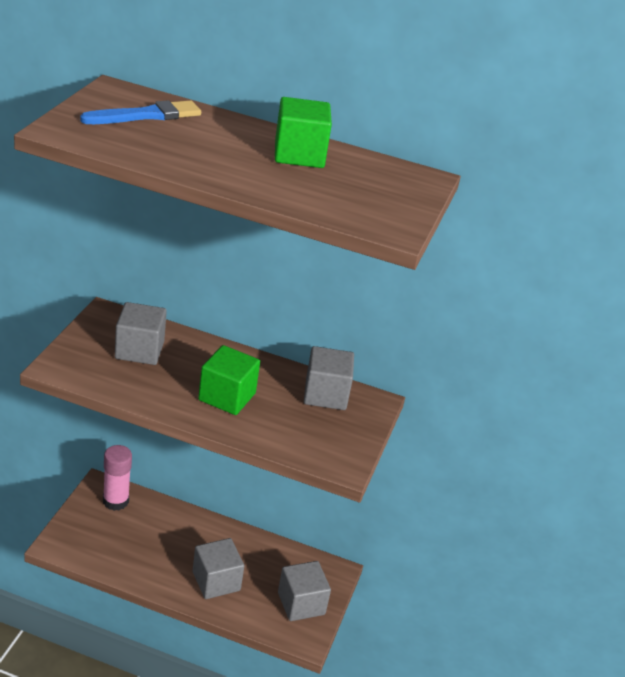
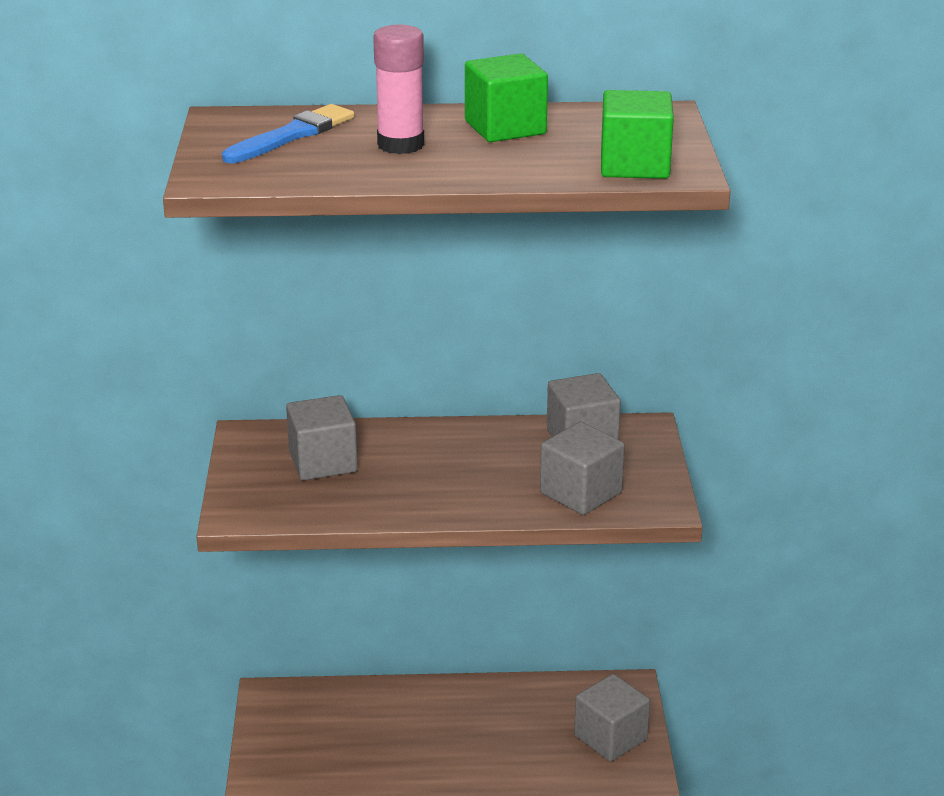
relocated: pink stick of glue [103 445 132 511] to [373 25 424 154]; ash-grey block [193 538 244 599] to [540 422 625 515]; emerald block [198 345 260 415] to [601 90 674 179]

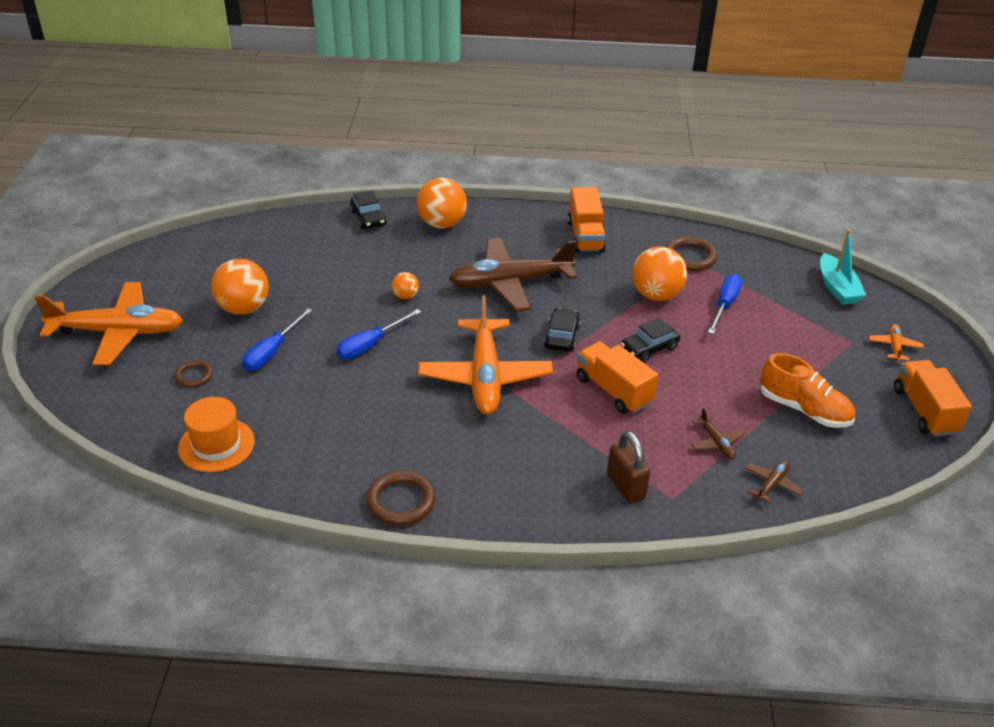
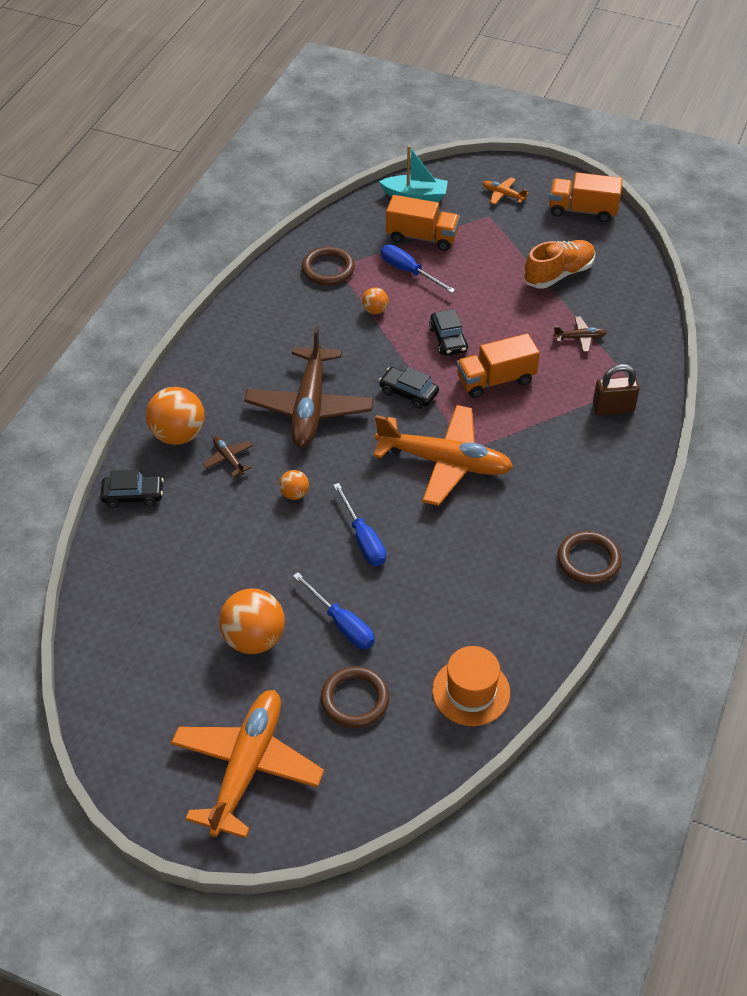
relocated: orange-coloured lorry [567 187 606 253] to [386 195 460 251]; russet toy plane [745 460 803 504] to [203 436 253 477]
size: russet ring [174 360 213 387] = [321 666 390 728] x1.63; orange-coloured play ball [632 246 687 301] = [362 287 388 314] x0.50

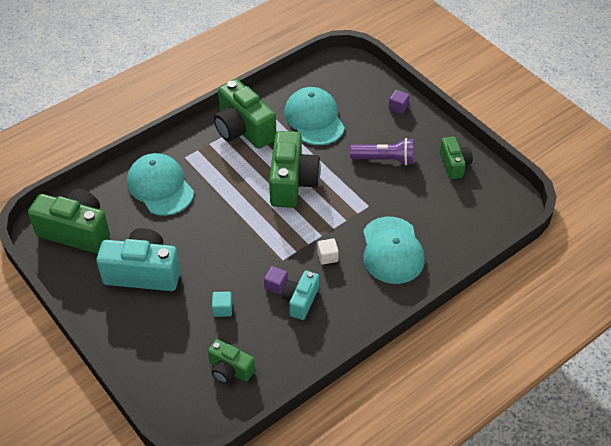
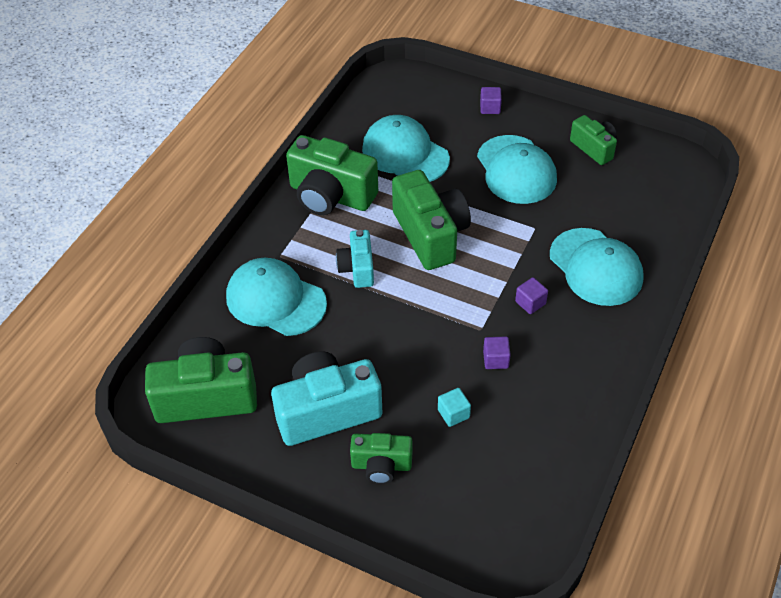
relocated: emerald camera [208 339 255 384] to [350 433 412 484]; turquoise camera [282 271 319 320] to [336 230 374 288]
exchanged: purple flashlight [350 138 414 166] to turquoise peaked cap [477 135 557 204]
colour: snow-white block [317 238 339 265] to purple block [515 277 548 314]

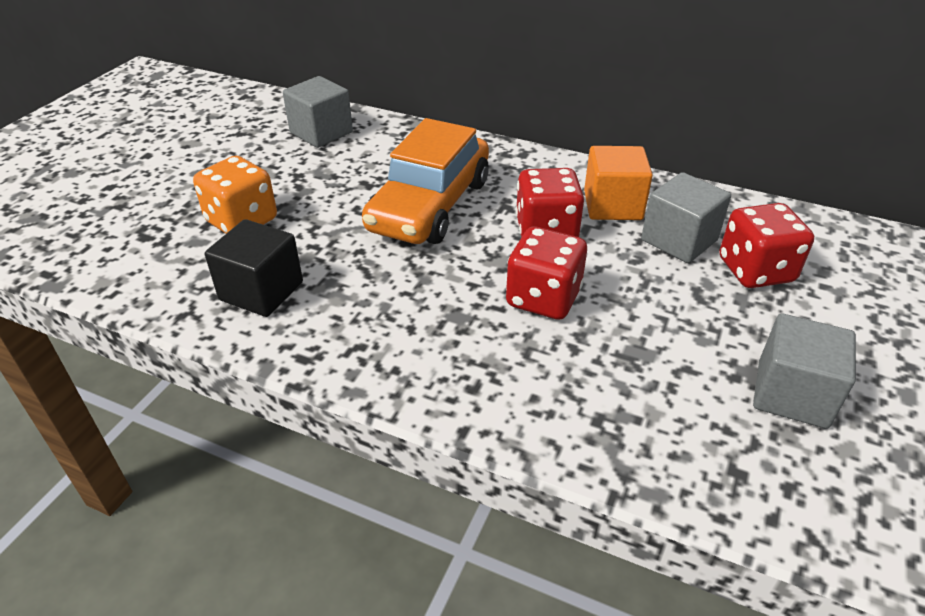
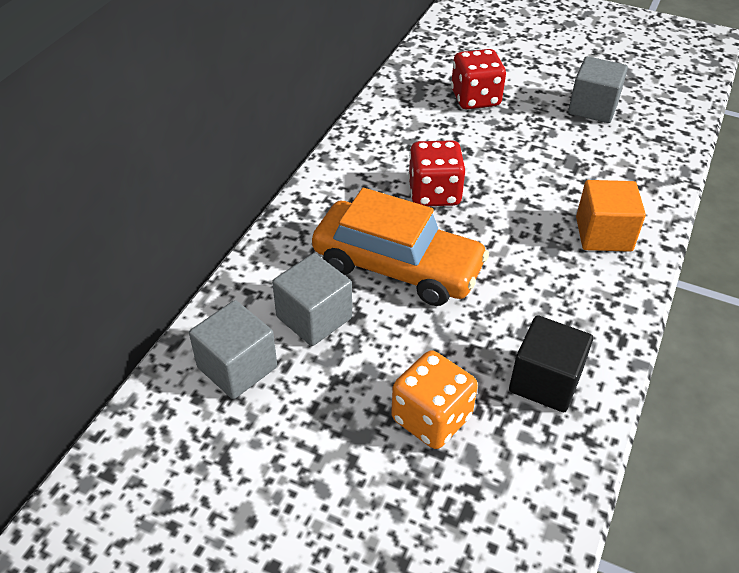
missing: red dice [506 227 587 320]
relocated: orange-coloured block [584 146 653 220] to [576 180 646 252]; ash-grey block [641 172 731 263] to [272 253 352 346]

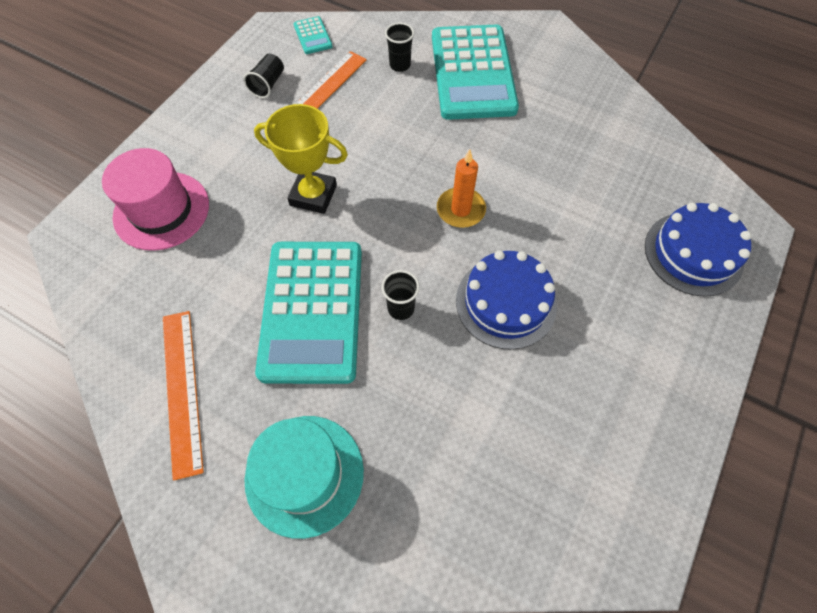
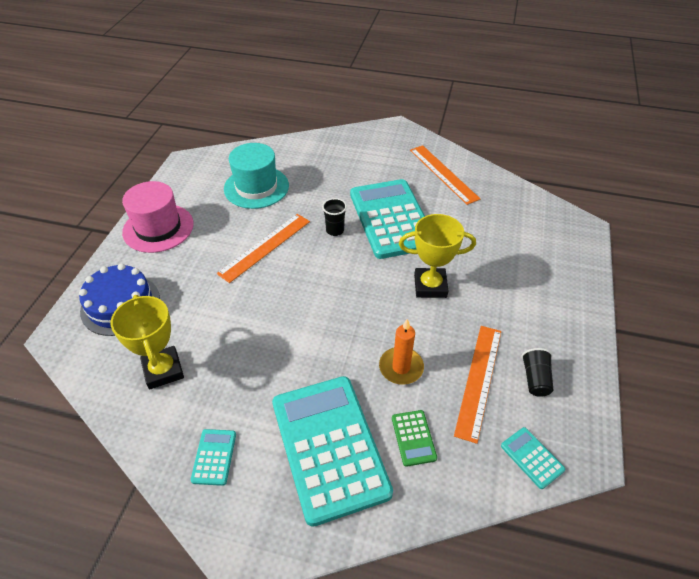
appeared: yellow award cup [110 295 184 390]; turquoise calculator [191 429 236 486]
relocated: pink hat [102 148 209 251] to [122 181 194 253]; turquoise hat [245 416 364 539] to [224 143 289 209]; orange-coloured candle [437 149 486 228] to [379 319 424 385]
exchanged: black cup [385 23 414 72] to emerald calculator [392 410 437 467]; royal blue cake [456 250 557 350] to orange-coloured ruler [217 214 310 283]

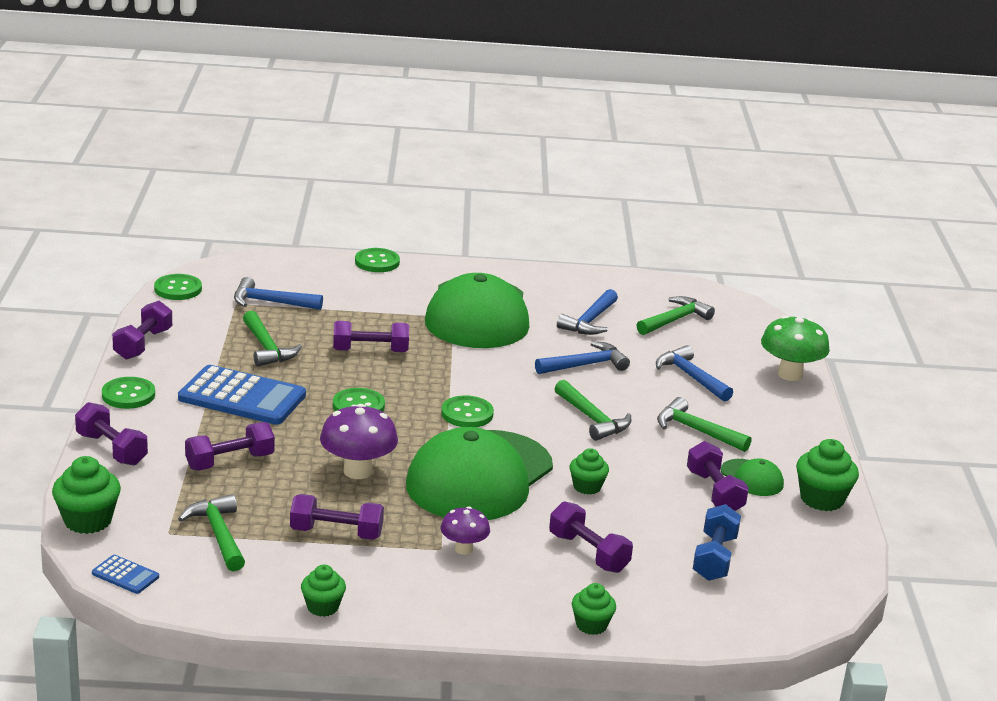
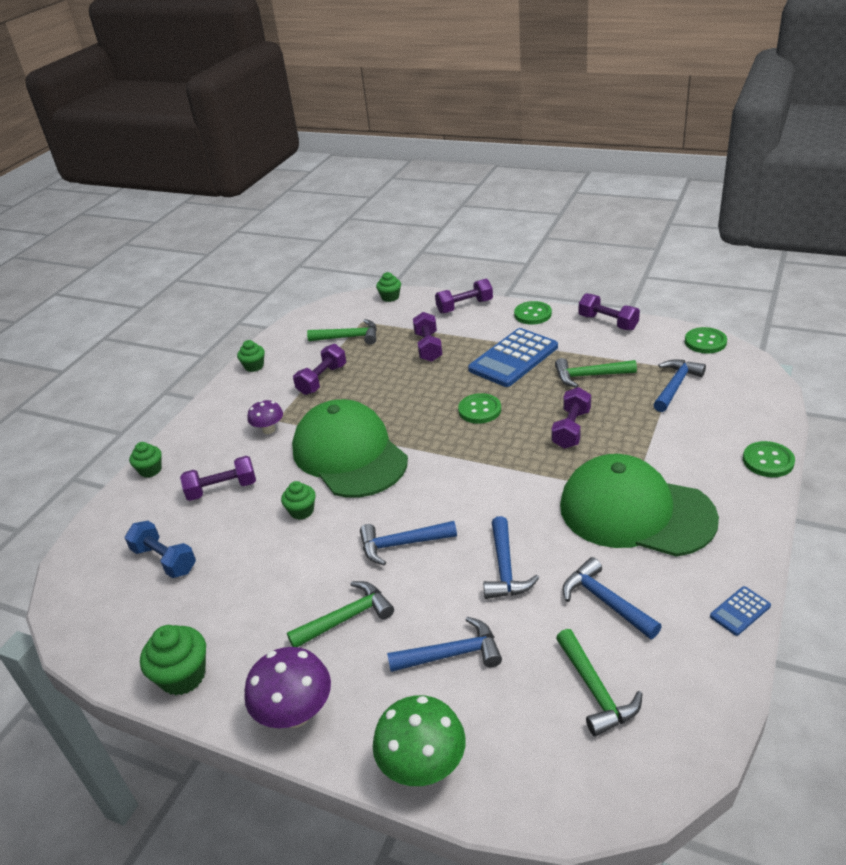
missing: emerald button [441 395 494 427]; purple dumbbell [687 441 749 511]; emerald peaked cap [721 458 784 496]
relocated: royal blue calculator [92 555 159 594] to [710 586 771 636]; purple toadstool [320 404 398 479] to [244 647 331 728]
colour: emerald hammer [554 380 631 441] to royal blue hammer [360 521 457 566]
size: emerald cupcake [52 456 121 534] = [376 272 401 302] x0.64

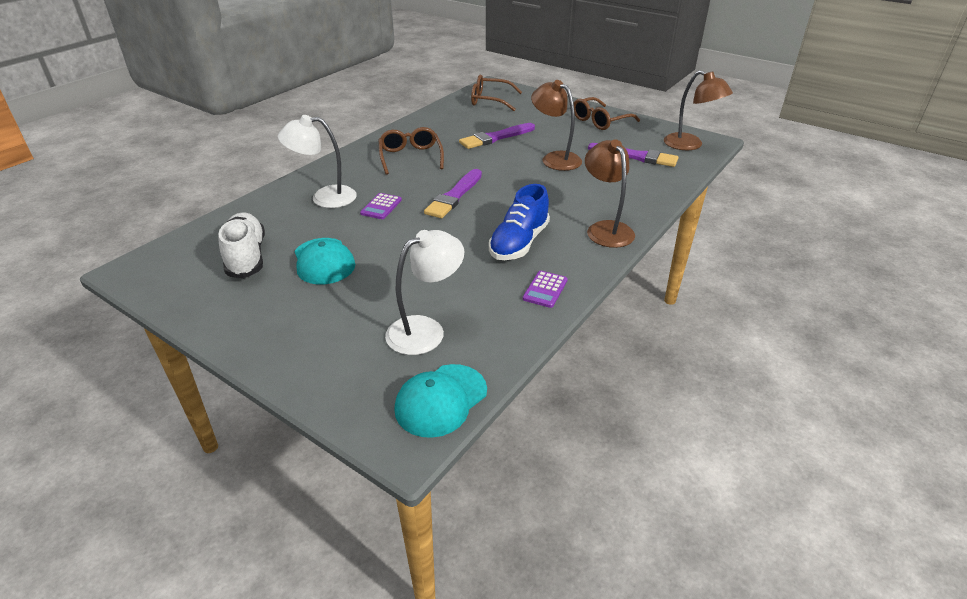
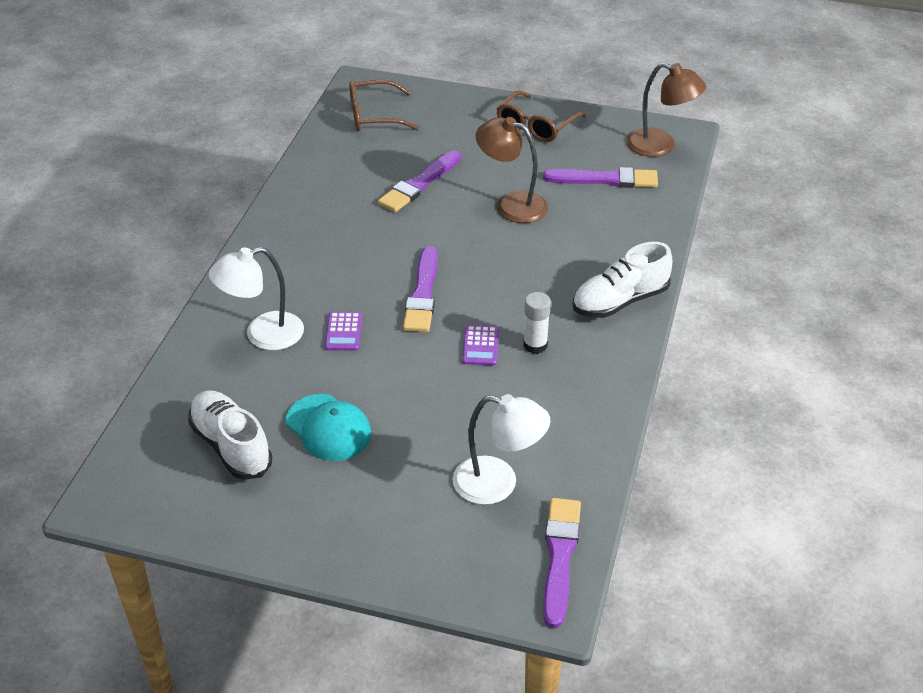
missing: russet glasses [379 127 444 175]
relocated: purple calculator [523 271 568 308] to [462 325 499 366]
exchanged: turquoise peaked cap [394 364 487 438] to purple brush [543 498 581 628]; royal blue sneaker [489 184 550 260] to snow-white stick of glue [523 292 551 354]; russet desk lamp [585 139 635 248] to snow-white sneaker [572 242 672 318]
spun: snow-white desk lamp [385 230 464 355] = [452 394 551 505] 75 degrees clockwise

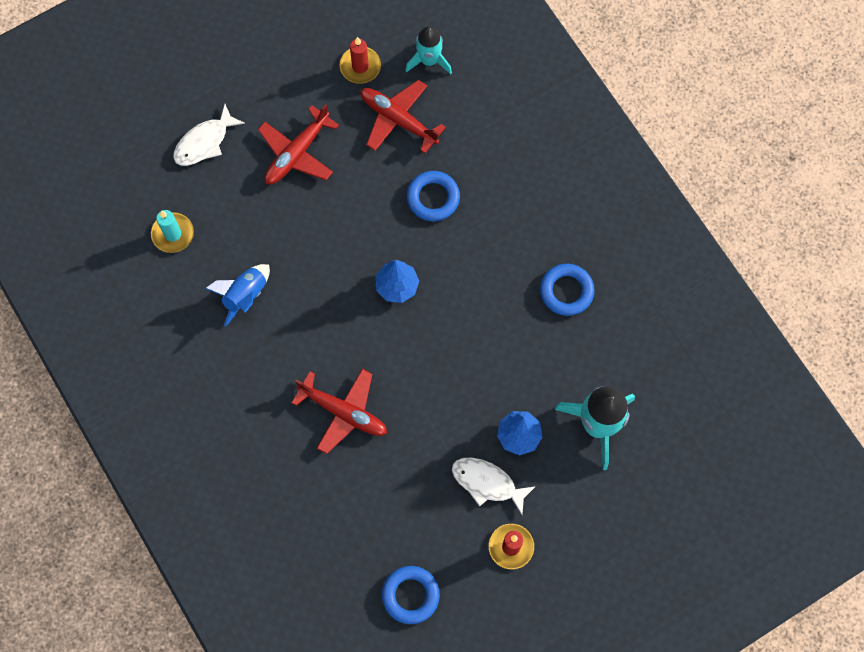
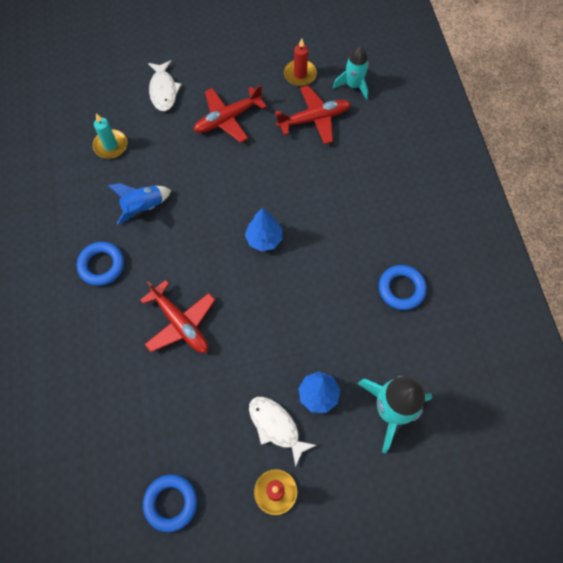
relocated: royal blue ring [407 171 460 221] to [77 242 124 286]
spun: snow-white fish [173 104 245 166] = [148 60 182 111] 75 degrees counterclockwise; red toy plane [360 80 446 153] = [275 86 351 144] 105 degrees clockwise

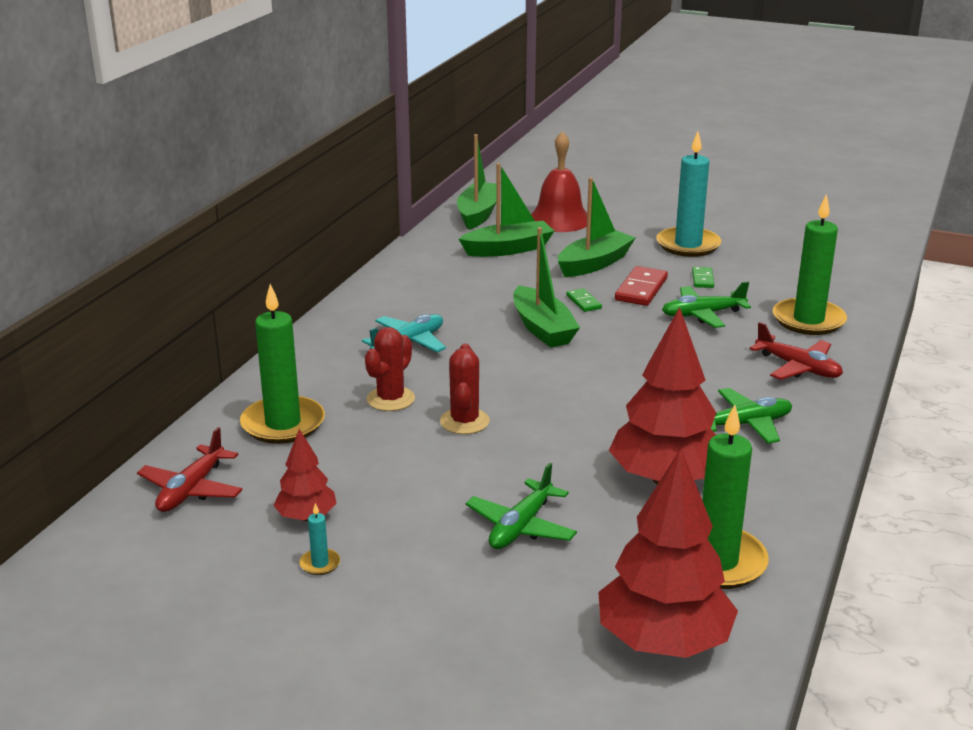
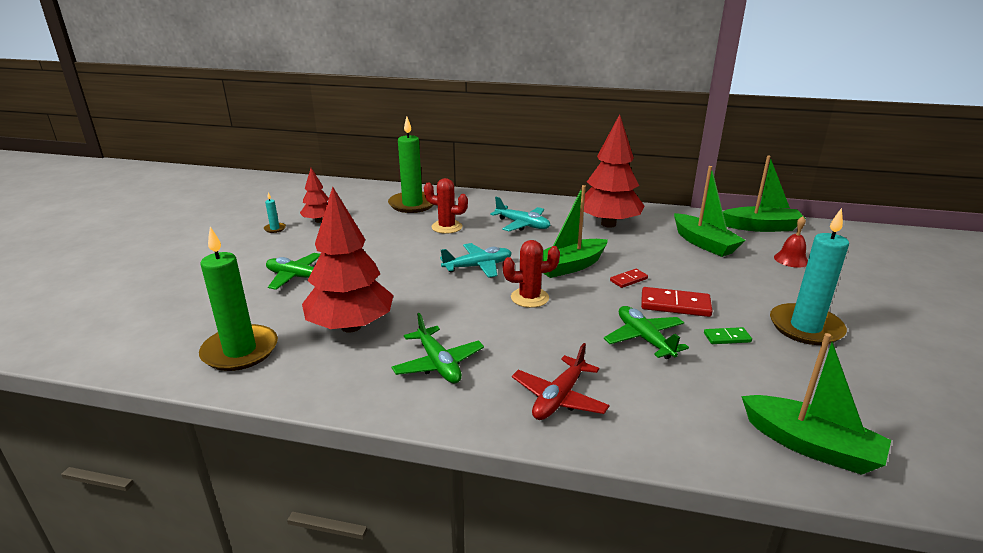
missing: red toy plane [137 427 243 512]; emerald candle [773 194 847 335]
appeared: turquoise toy plane [440 243 512 278]
relocated: red saguaro cactus [440 344 490 434] to [503 240 560 308]; emerald sailboat [558 177 635 277] to [741 333 891 475]; red toy tree [598 448 738 658] to [584 114 645 228]
colour: emerald domino [566 288 602 312] to red domino [610 269 648 288]
size: red school bell [531 131 587 232] = [774 216 808 268] x0.55

